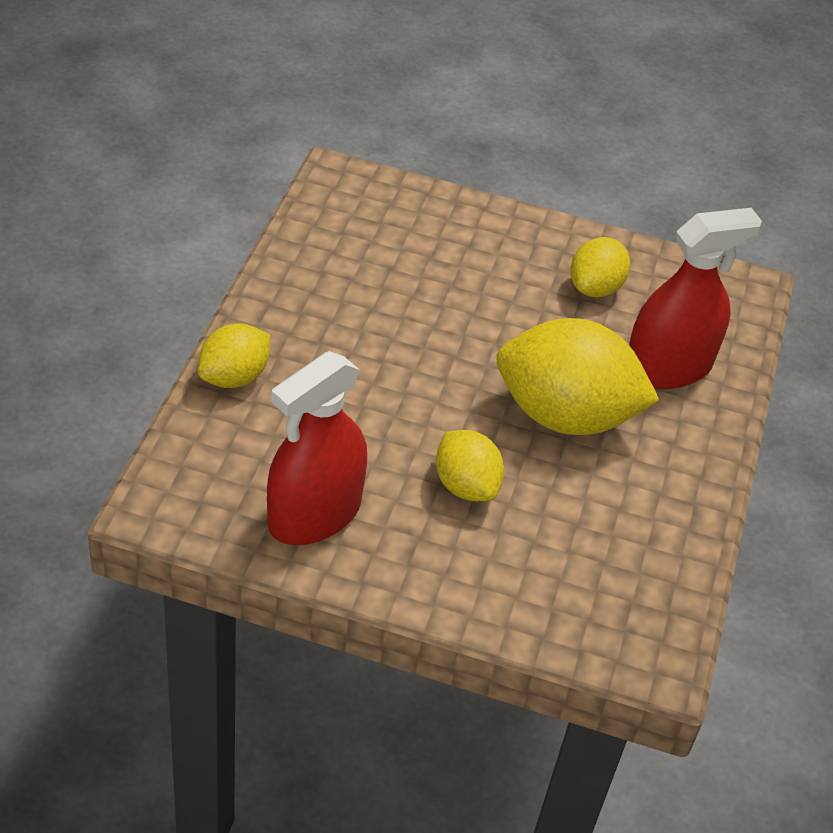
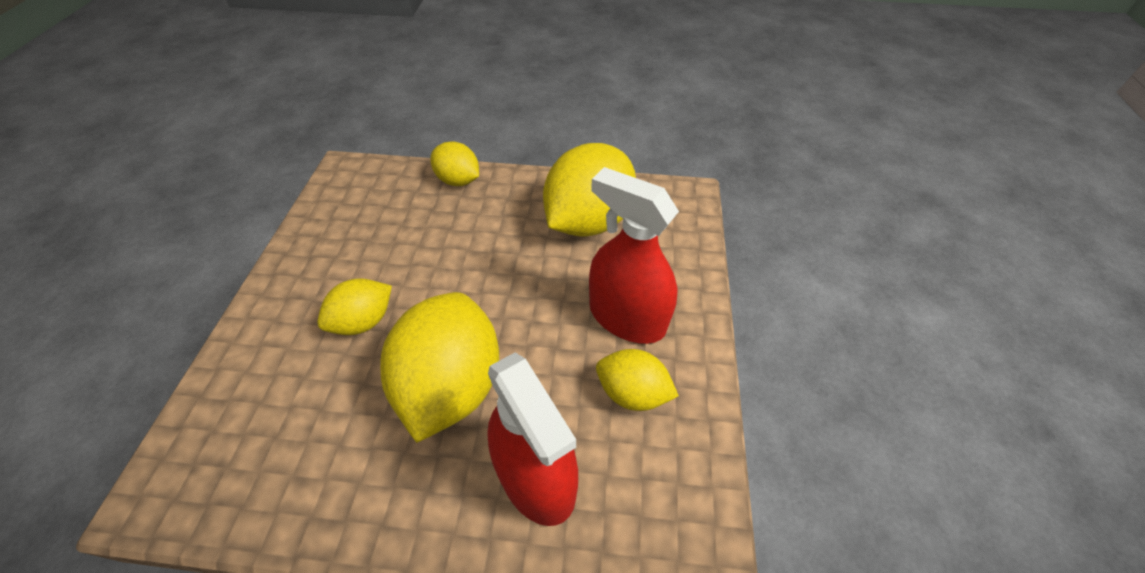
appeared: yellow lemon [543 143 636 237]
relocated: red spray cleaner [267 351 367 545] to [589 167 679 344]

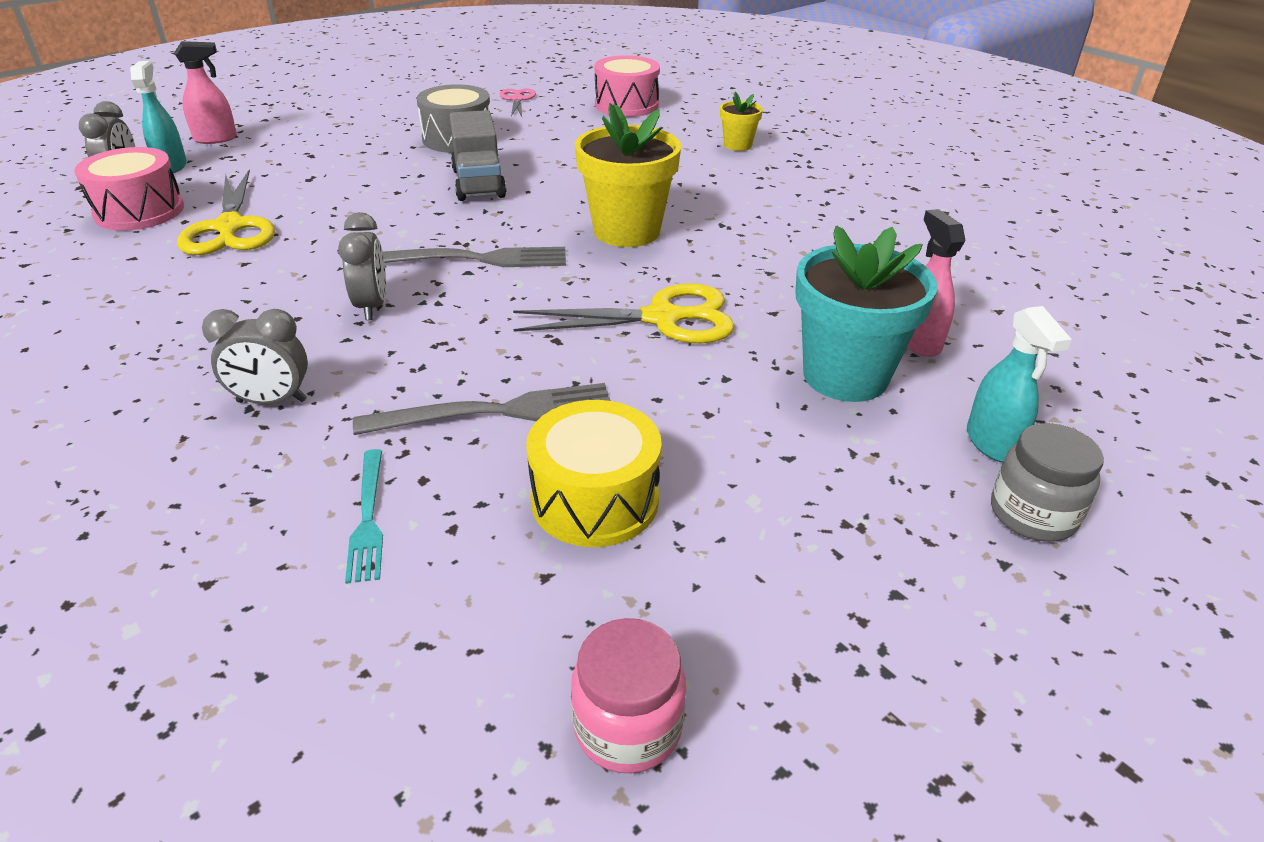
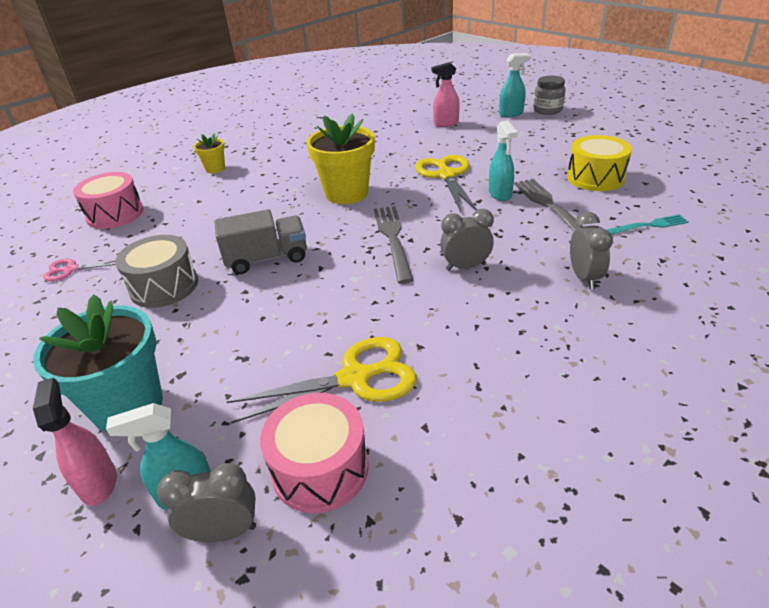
missing: pink preserve jar [571 618 686 773]
appeared: turquoise spray cleaner [489 120 517 201]
relocated: turquoise potted plant [795 226 938 402] to [33 294 163 432]

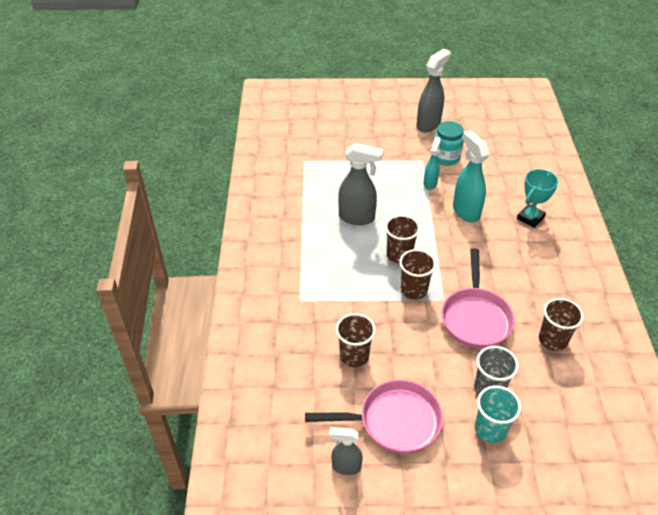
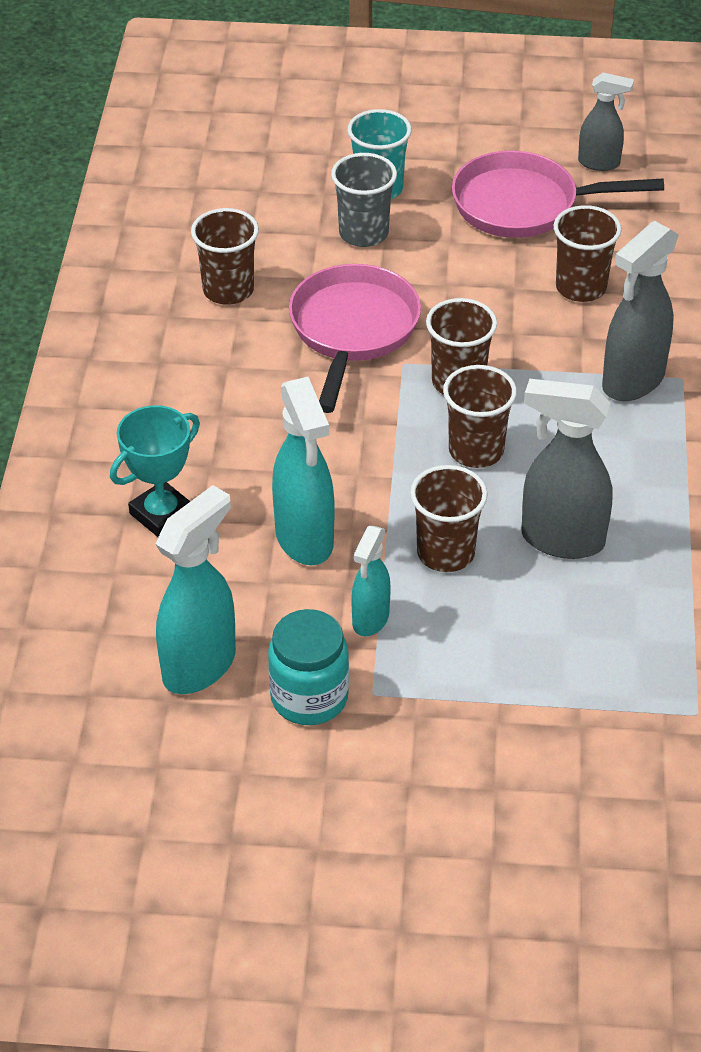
appeared: turquoise spray cleaner [155 485 236 694]; russet cup [410 465 488 572]
relocated: ash-grey spray cleaner [416 49 451 132] to [602 221 679 401]

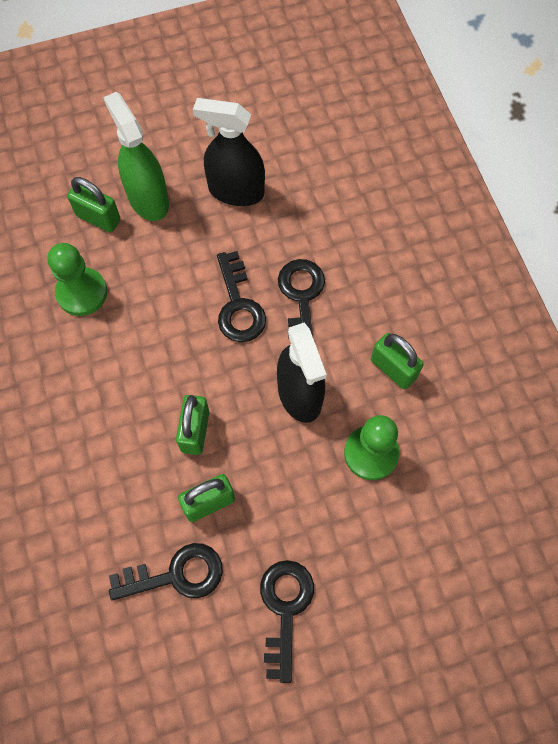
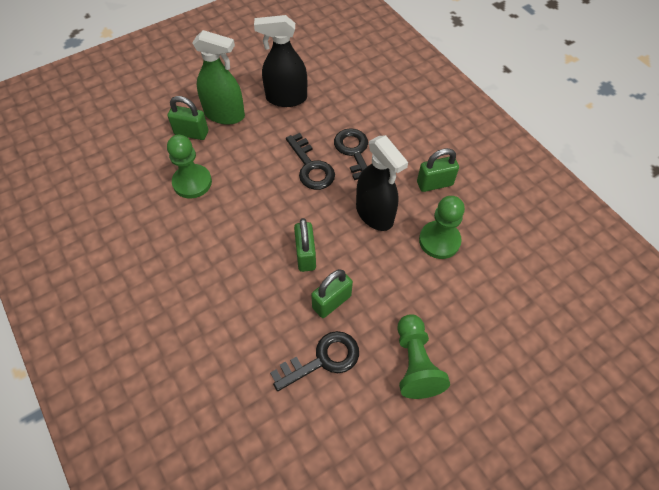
exchanged: black door key [260 560 314 683] to emerald pawn [397 314 450 399]
spun: emerald spray cleaner [103 92 169 221] = [192 30 245 125] 150 degrees clockwise; emerald small lock [371 333 423 389] = [417 148 459 192] 45 degrees counterclockwise

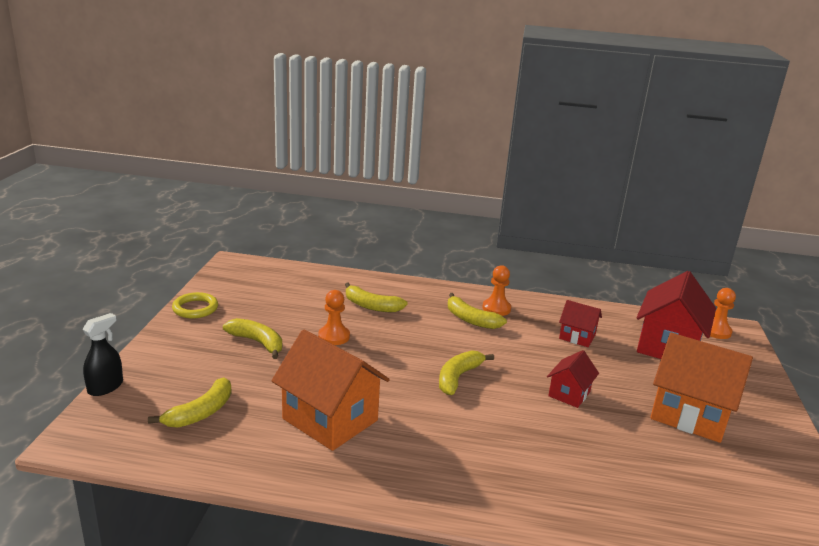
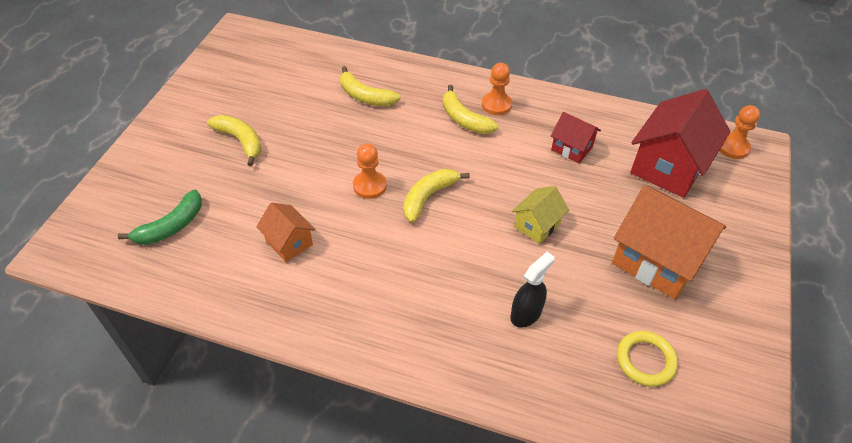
relocated: black spray cleaner [82 313 123 396] to [510 252 555 327]; yellow ring [172 292 218 319] to [617 331 678 387]; orange-coloured pawn [318 290 350 345] to [353 143 387 199]
colour: yellow banana [148 378 232 428] to emerald banana [118 189 202 245]; red toy house [547 350 599 408] to yellow toy house [512 186 569 244]
size: orange-coloured toy house [271 330 390 451] = [256 203 315 262] x0.53

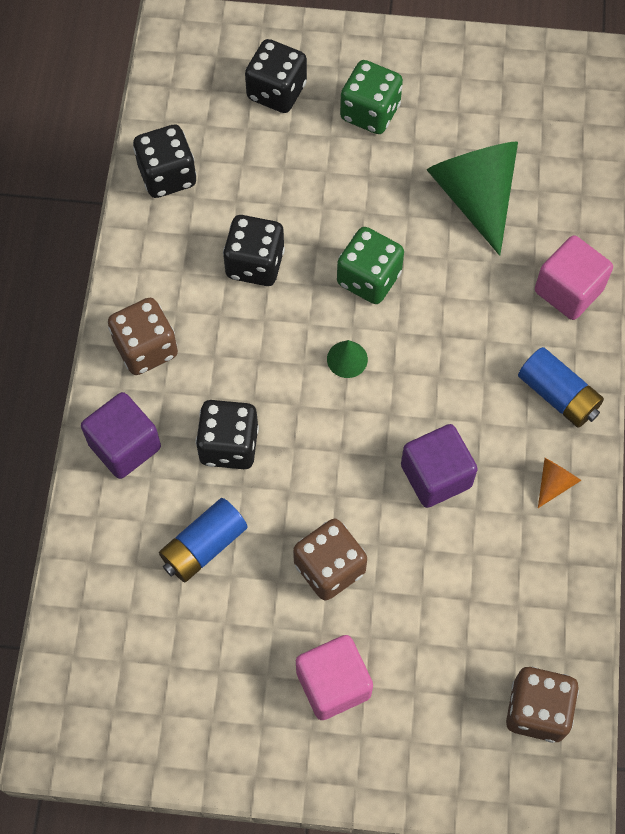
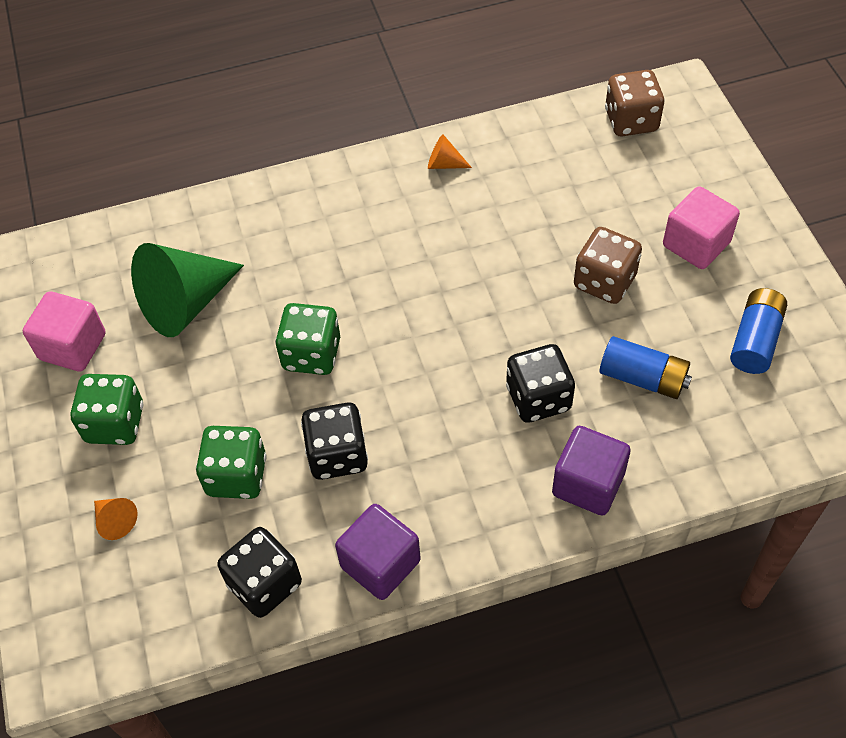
missing: russet dice [108 298 178 375]; emerald cone shape [327 340 368 378]
appeared: emerald dice [196 426 267 499]
relocated: purple block [401 424 478 508] to [335 504 421 600]; royal blue battery [518 347 604 428] to [730 288 787 374]; pink block [535 235 613 320] to [23 291 106 371]
exchanged: black dice [245 39 307 113] to orange-coloured cone shape [94 498 138 540]

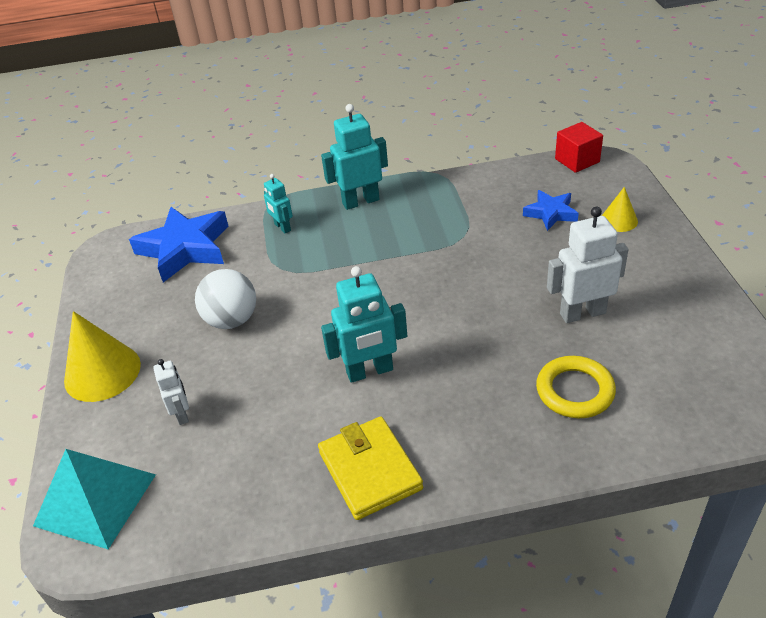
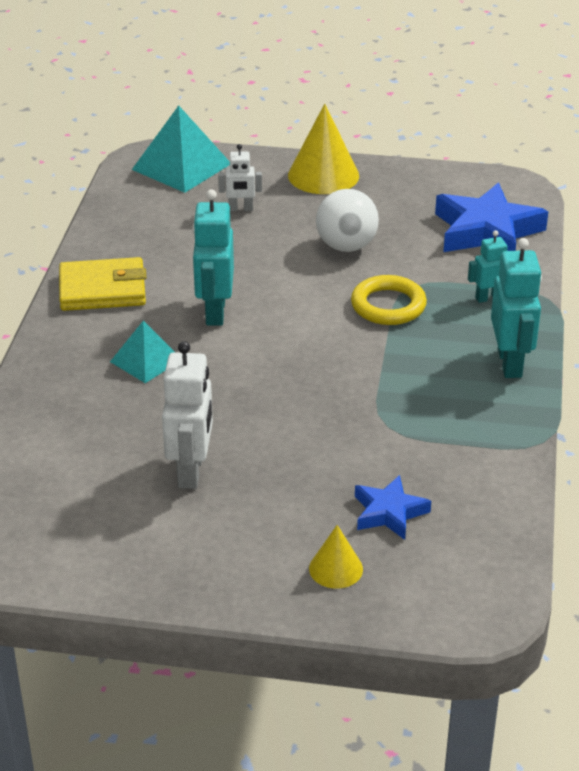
missing: red block [555 122 603 173]
appeared: turquoise pyramid shape [110 321 174 383]
relocated: yellow ring [536 356 616 418] to [351 275 427 325]

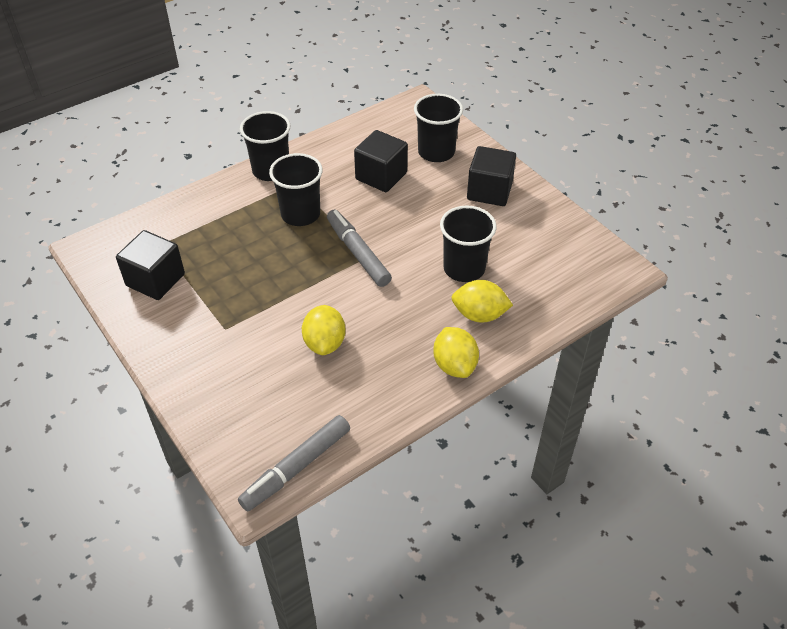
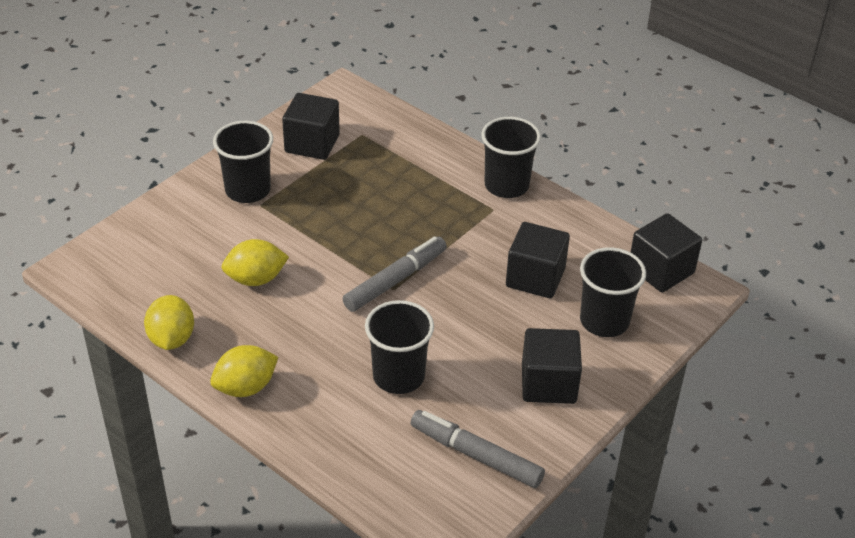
appeared: black block [630 213 702 293]
relocated: ash-grey marker pen [238 415 350 511] to [411 410 545 488]; black cup [269 153 323 226] to [213 121 273 203]; yellow lemon [451 280 513 323] to [144 295 194 350]

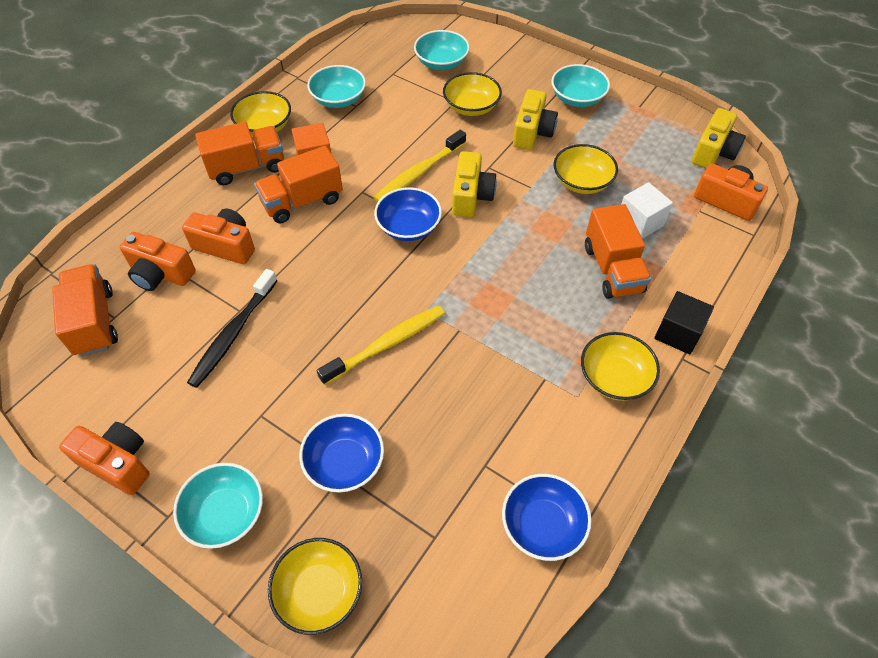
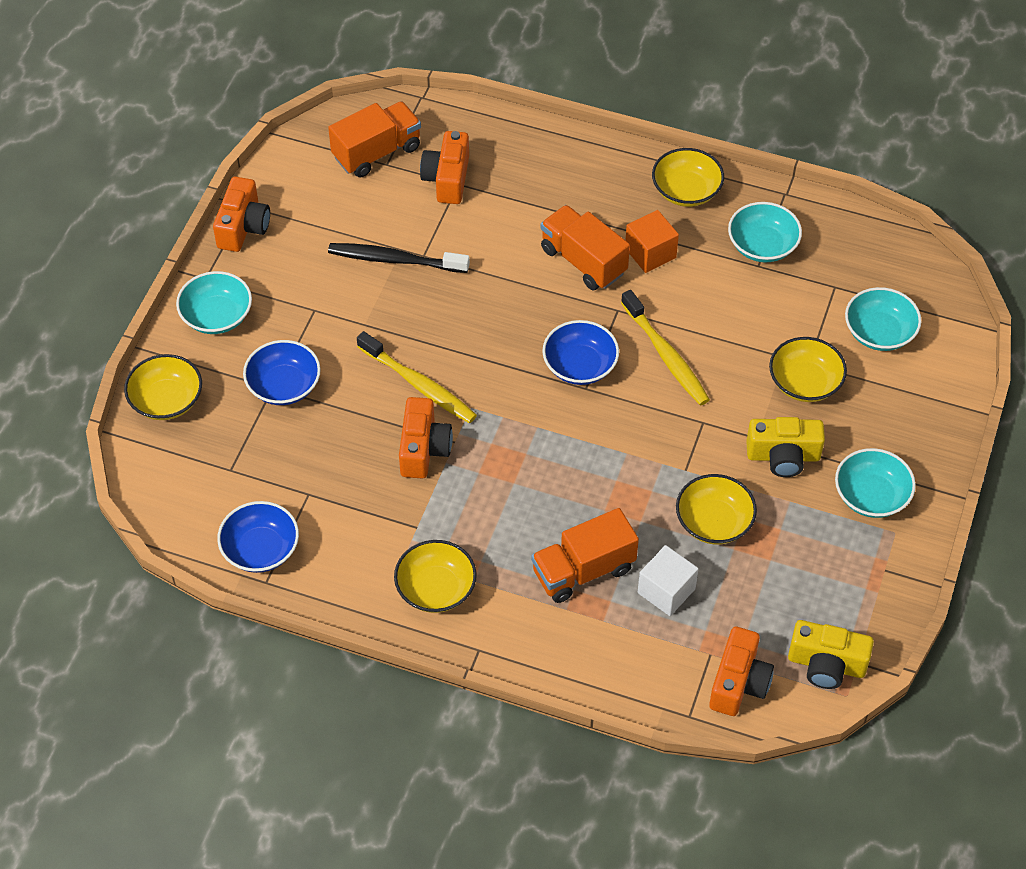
missing: orange-coloured lorry [195 122 284 185]; yellow camera [452 151 497 217]; black block [654 291 714 354]
relocated: orange-coloured camera [182 209 255 264] to [399 397 453 479]
spun: yellow dental brush [373 130 466 203] = [621 290 710 405] 150 degrees counterclockwise

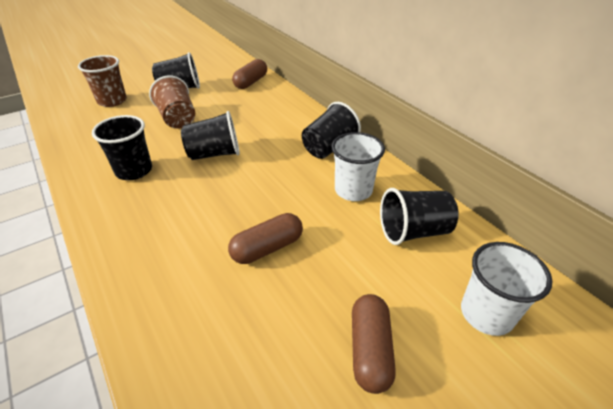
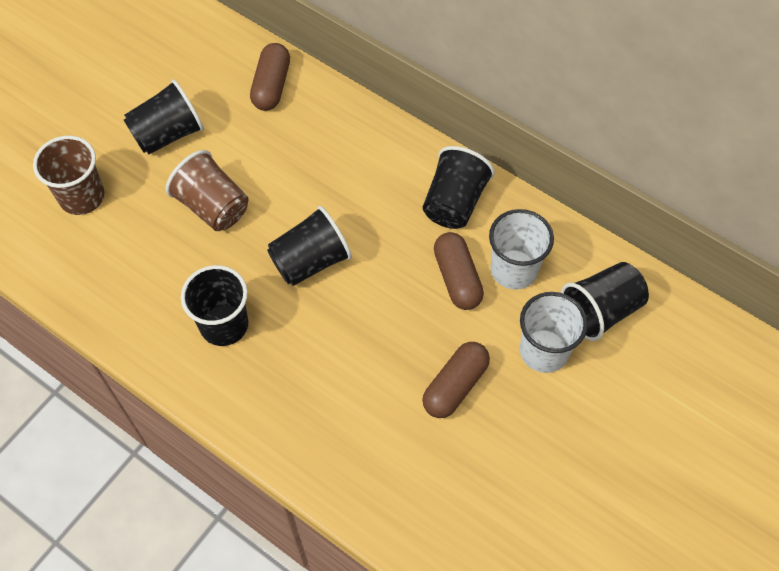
relocated: russet pill shape [352 294 396 394] to [434 232 484 310]; snow-white cup [461 242 553 336] to [520 292 588 373]

